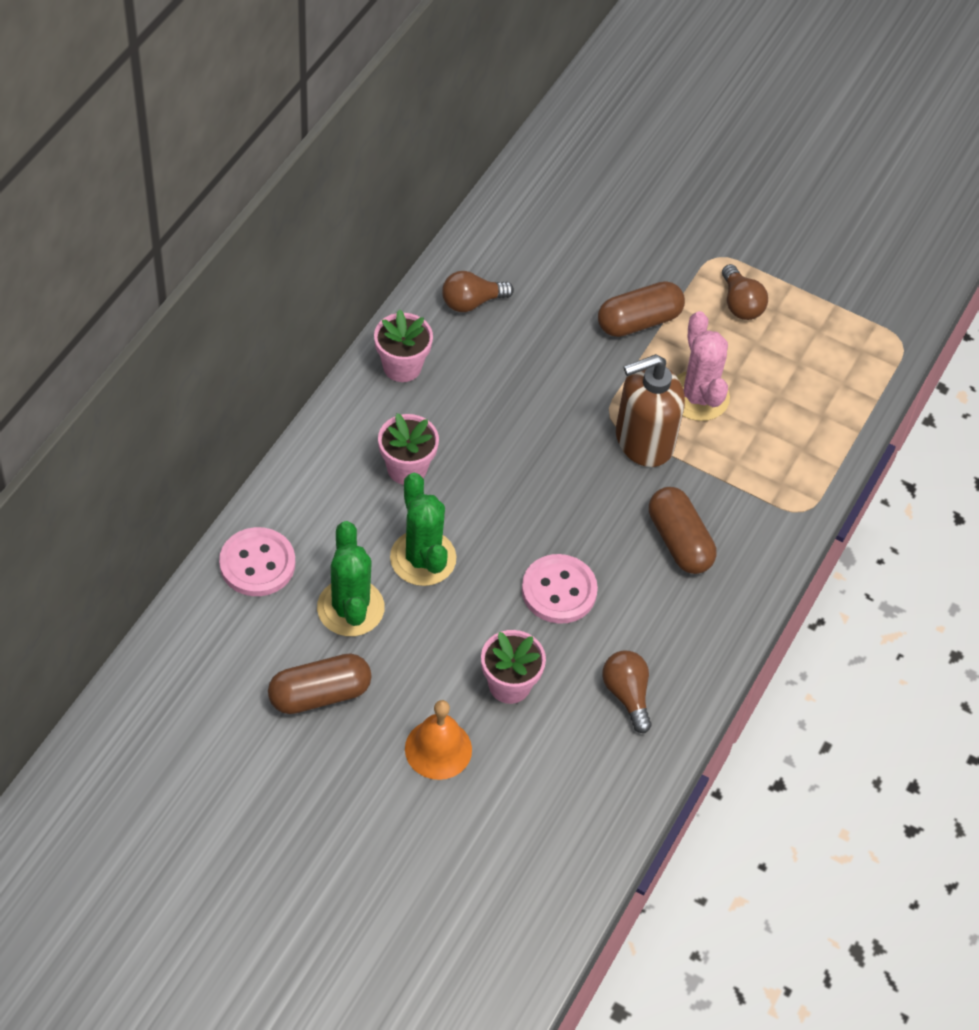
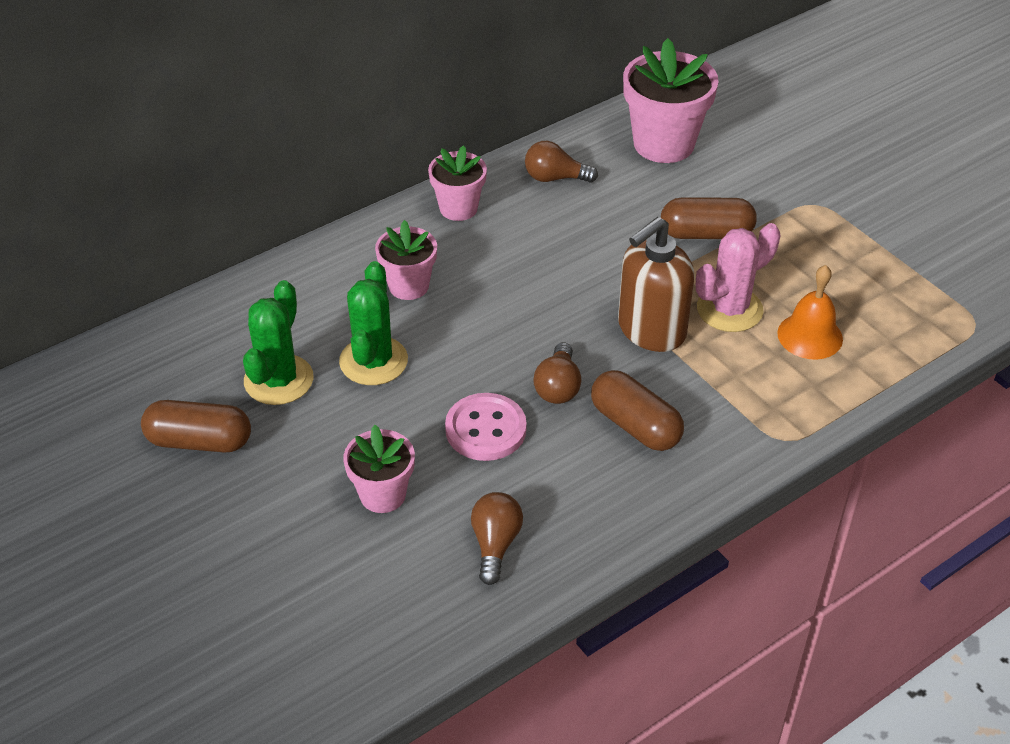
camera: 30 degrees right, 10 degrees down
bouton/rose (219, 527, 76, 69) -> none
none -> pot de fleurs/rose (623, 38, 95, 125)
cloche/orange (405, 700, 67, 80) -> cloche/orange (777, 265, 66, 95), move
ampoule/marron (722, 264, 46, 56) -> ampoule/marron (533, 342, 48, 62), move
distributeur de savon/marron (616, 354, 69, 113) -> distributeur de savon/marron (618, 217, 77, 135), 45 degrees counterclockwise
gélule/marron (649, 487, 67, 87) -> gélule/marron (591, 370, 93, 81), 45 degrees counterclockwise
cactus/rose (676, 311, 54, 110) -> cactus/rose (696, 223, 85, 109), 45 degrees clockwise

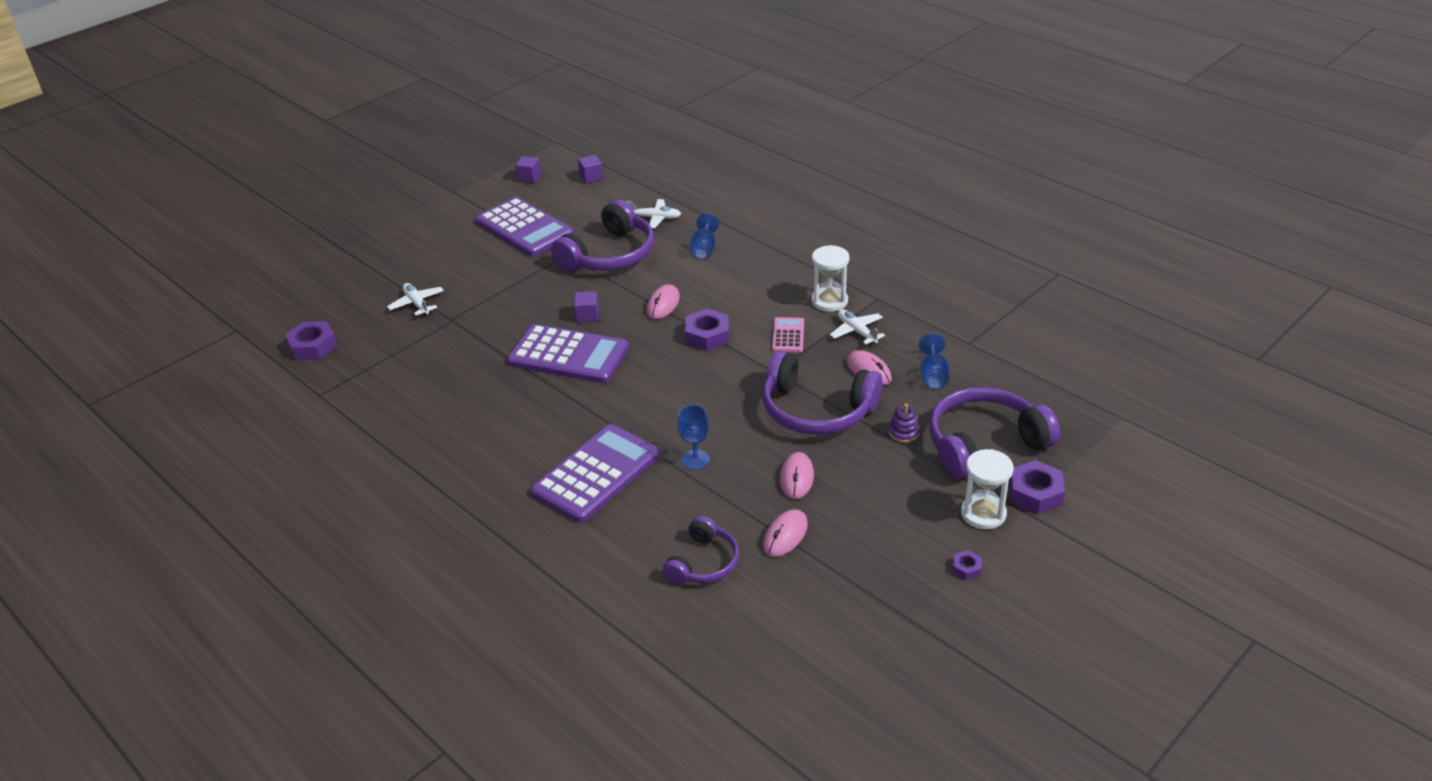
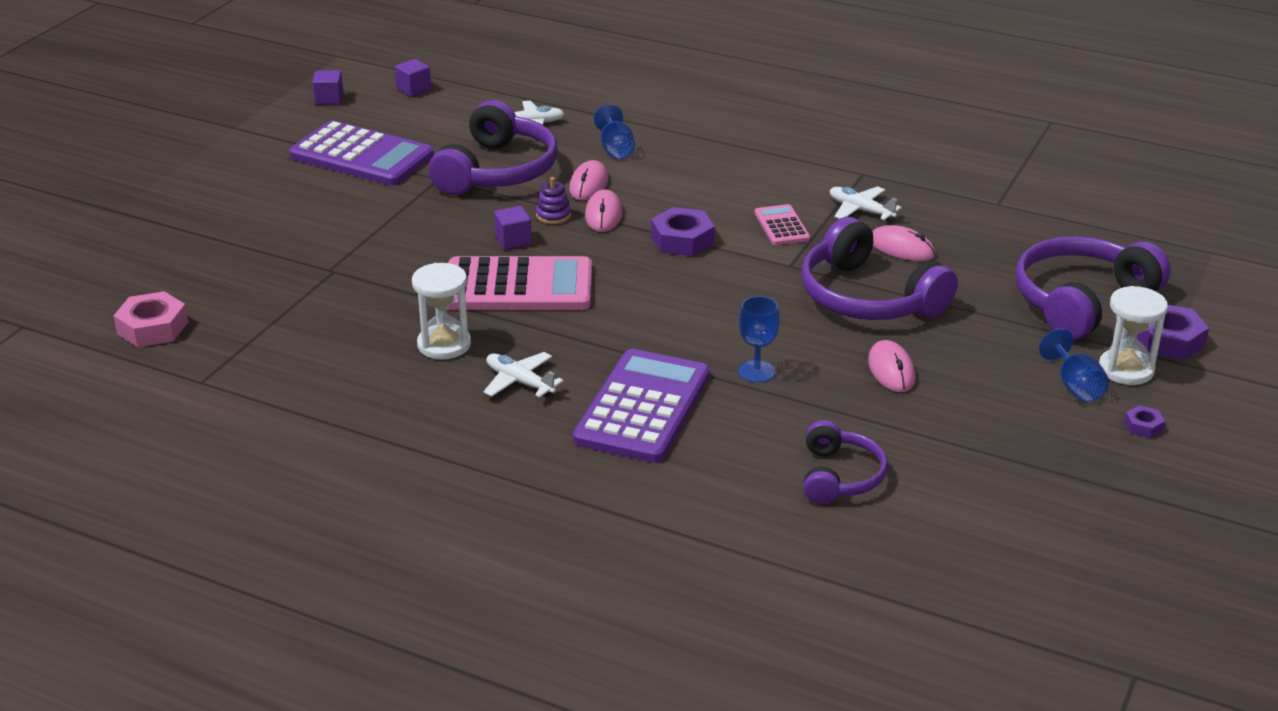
camera: 20 degrees left, 5 degrees down
avion/blanc (387, 283, 57, 33) -> avion/blanc (484, 352, 80, 45), move
souris/rose (763, 509, 45, 48) -> souris/rose (569, 160, 39, 40), move
sablier/blanc (811, 245, 39, 67) -> sablier/blanc (412, 263, 59, 97), move
jouet à empiler/violet (889, 403, 31, 40) -> jouet à empiler/violet (536, 177, 35, 47), move
verre à pied/bleu (919, 333, 31, 56) -> verre à pied/bleu (1039, 328, 70, 74), move
écrou/violet (285, 321, 52, 39) -> écrou/rose (113, 291, 75, 56)
calculatrice/violet (507, 324, 122, 59) -> calculatrice/rose (446, 256, 146, 54)
casque audio/violet (763, 351, 119, 84) -> casque audio/violet (801, 217, 157, 103), 45 degrees clockwise

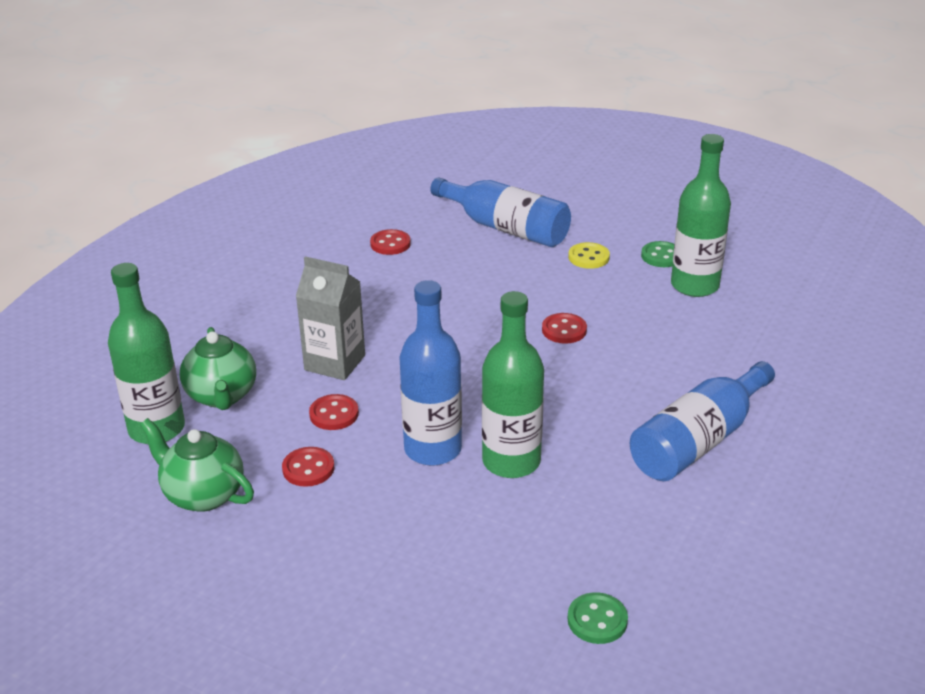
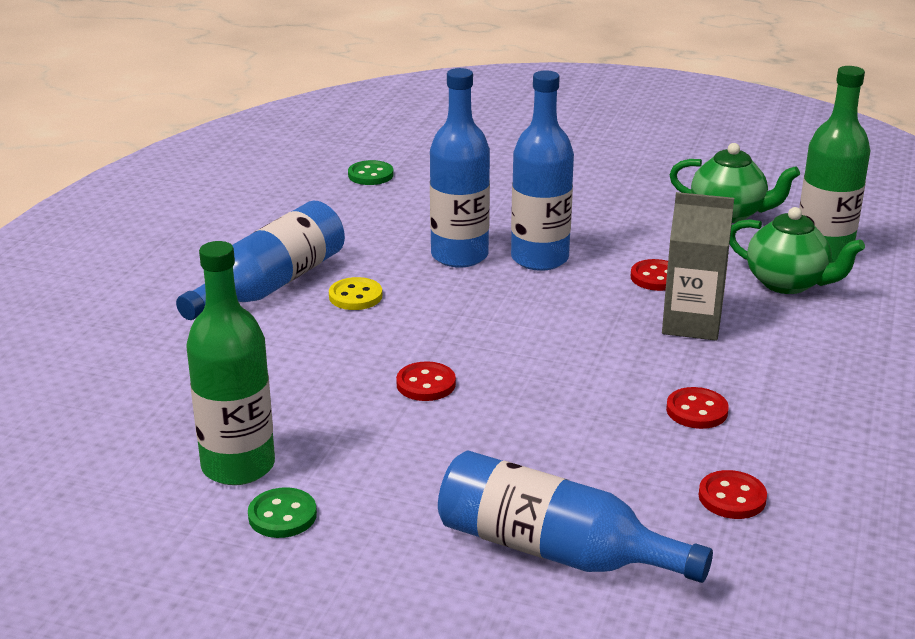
camera: 170 degrees right, 5 degrees down
bouton/rouge (282, 447, 52, 40) -> bouton/rouge (666, 387, 63, 42), move
bouton/jaune (568, 242, 42, 27) -> bouton/jaune (329, 277, 53, 33), move
bouteille/vert (482, 291, 62, 187) -> bouteille/bleu (430, 68, 60, 200)
théière/vert (180, 327, 76, 83) -> théière/vert (729, 207, 136, 87), 150 degrees clockwise

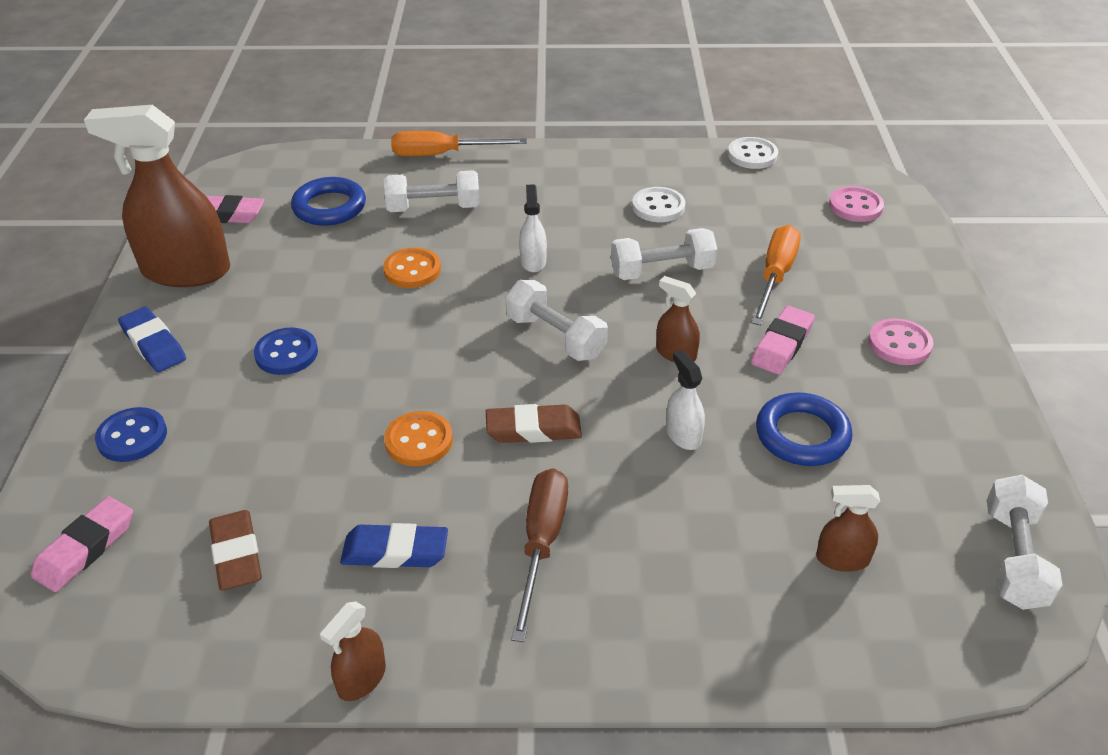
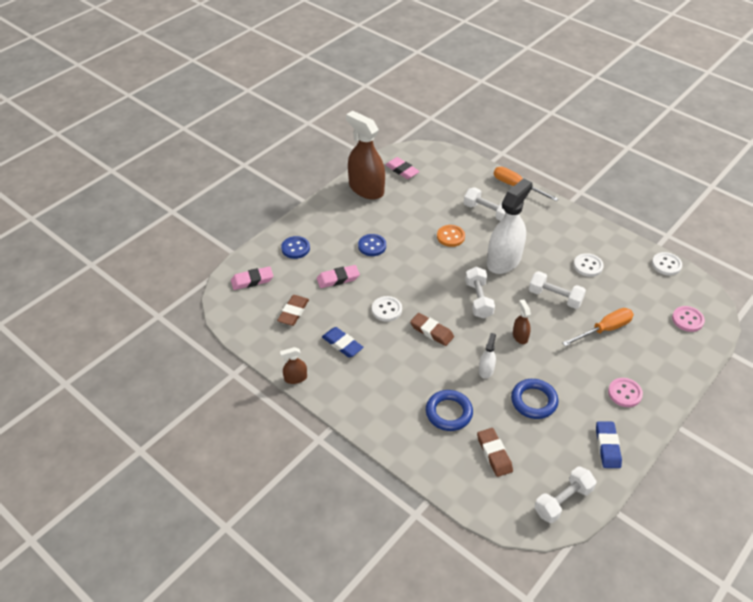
camera: 40 degrees right, 5 degrees up
tournevis/marron (511, 468, 57, 174) -> none
gomme/bleu (118, 307, 68, 65) -> gomme/bleu (596, 421, 26, 47), move
anneau/bleu (291, 177, 75, 49) -> anneau/bleu (426, 390, 47, 41), move
gomme/rose (751, 306, 64, 68) -> gomme/rose (317, 265, 43, 23), move
vaporisateur/marron (816, 485, 64, 87) -> gomme/marron (477, 428, 36, 49)
bouton/orange (384, 411, 69, 55) -> bouton/blanc (372, 296, 30, 26)
vaporisateur/blanc (519, 184, 28, 88) -> vaporisateur/blanc (487, 178, 46, 96), x2.24

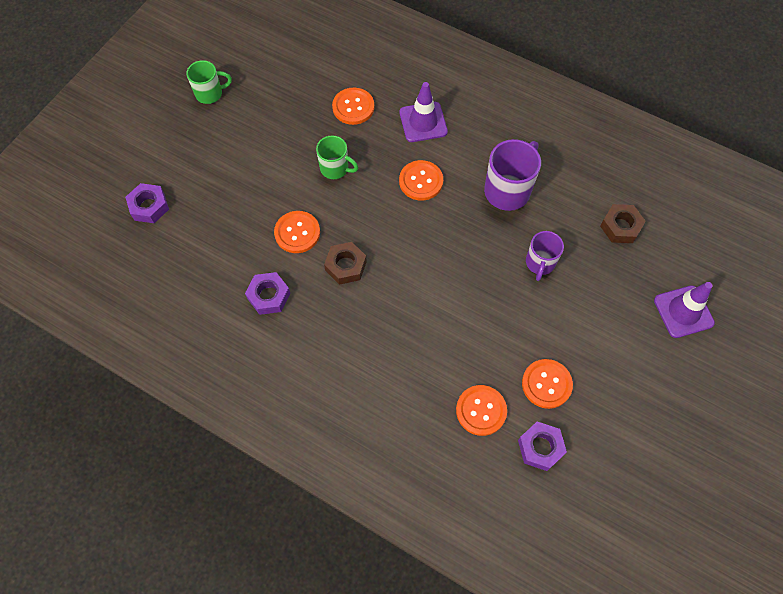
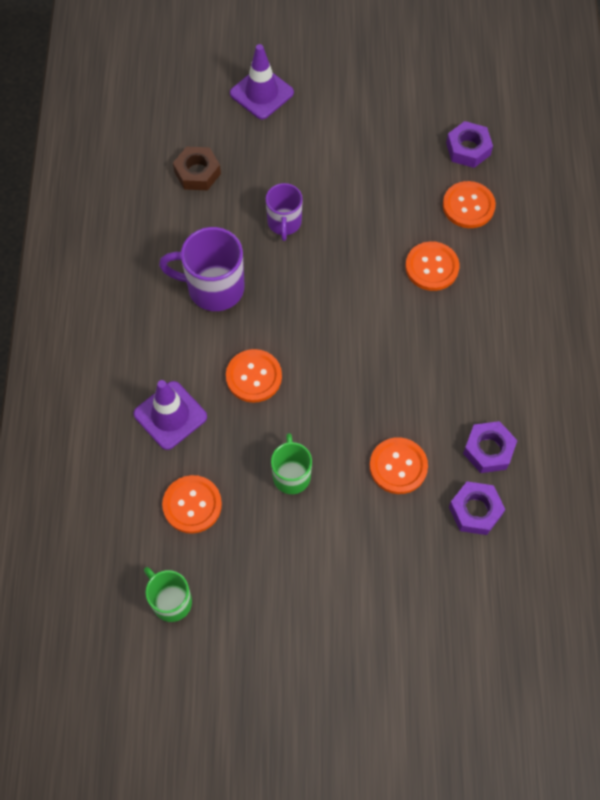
camera: 120 degrees left, 0 degrees up
écrou/marron (324, 242, 43, 43) -> none
écrou/violet (125, 183, 44, 40) -> écrou/violet (449, 481, 56, 54), move
tasse/vert (187, 60, 45, 44) -> tasse/vert (144, 567, 48, 55), move
bouton/orange (522, 359, 51, 50) -> bouton/orange (406, 241, 54, 50), move
tasse/violet (526, 231, 38, 50) -> tasse/violet (266, 183, 37, 58), 105 degrees clockwise

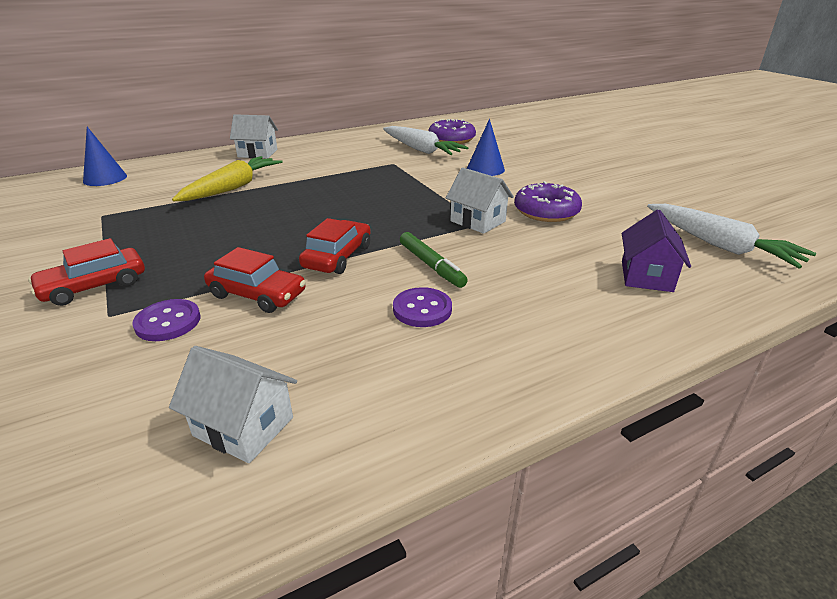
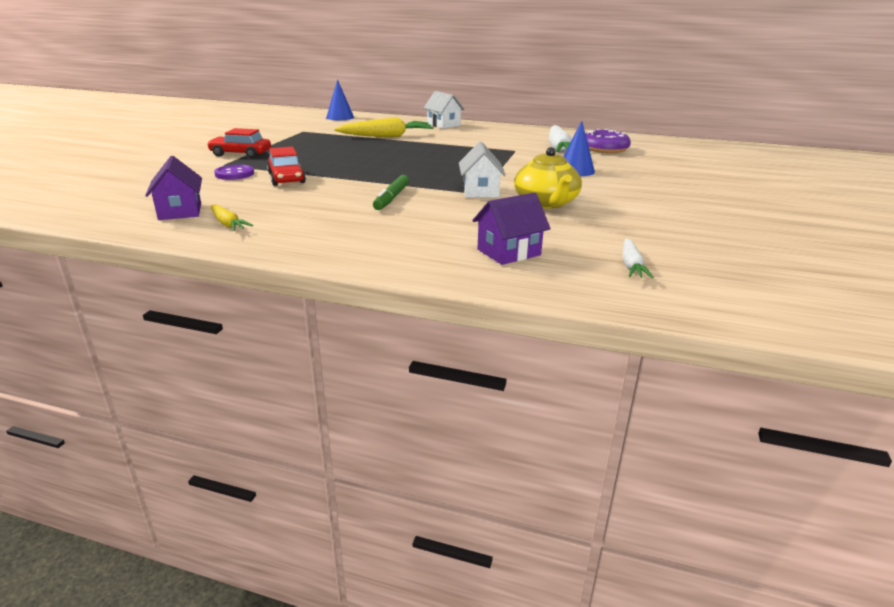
camera: 45 degrees right, 5 degrees down
voiture/rouge (299, 218, 72, 56) -> none
bouton/violet (393, 287, 59, 40) -> none
none -> carotte/jaune (210, 204, 43, 27)
beignet/violet (514, 181, 68, 41) -> théière/jaune (514, 147, 68, 62)
maison/blanc (169, 346, 128, 117) -> maison/violet (145, 156, 57, 64)
carotte/blanc (647, 204, 169, 65) -> carotte/blanc (623, 238, 31, 40), x0.53

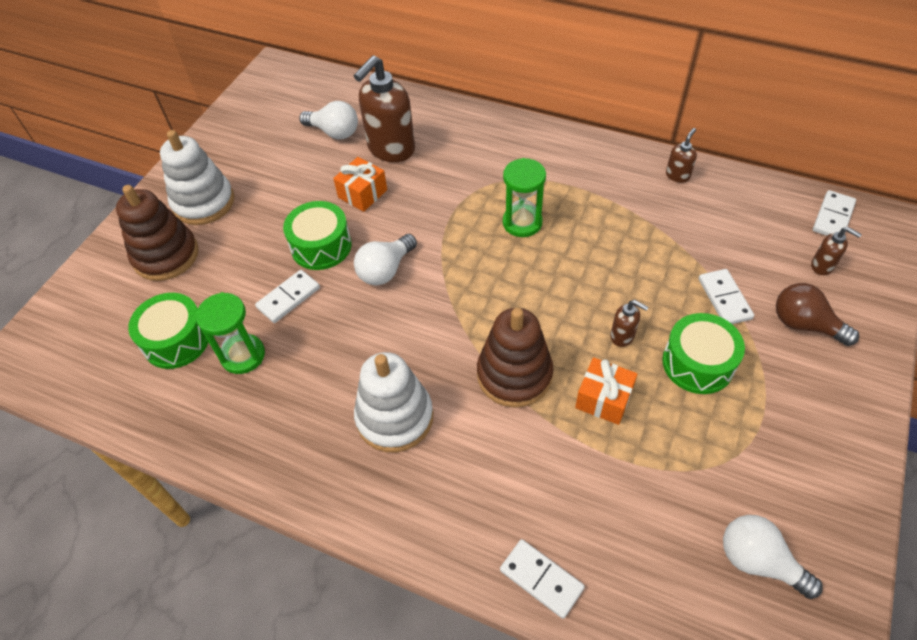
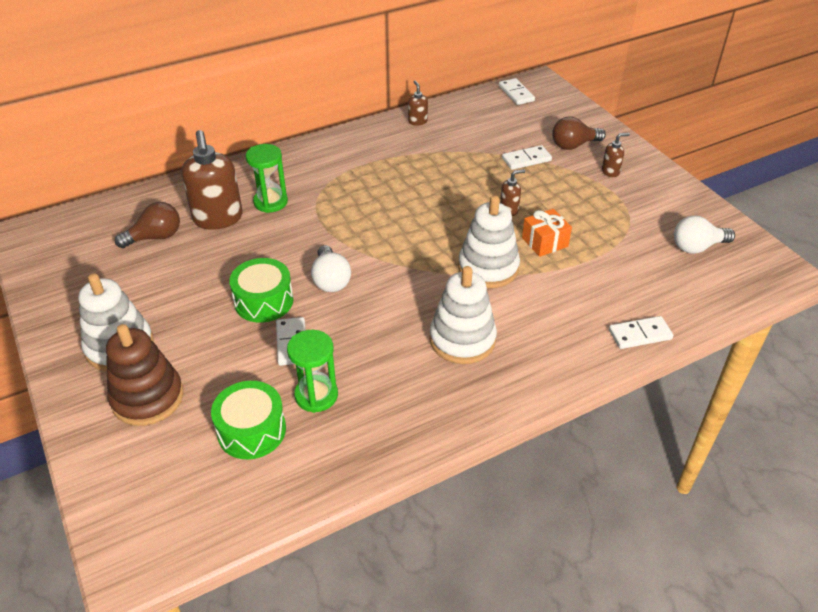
camera: 55 degrees left, 10 degrees down
cadeau/orange (333, 157, 54, 55) -> none
tambour/vert (662, 313, 83, 81) -> none
sablier/vert (503, 158, 43, 79) -> sablier/vert (246, 144, 42, 69), move
distributeur de savon/marron (811, 227, 51, 48) -> distributeur de savon/marron (602, 133, 28, 44), move
ampoule/blanc (299, 101, 59, 38) -> ampoule/marron (115, 202, 65, 46)
jouet à empiler/marron (477, 308, 76, 100) -> jouet à empiler/blanc (458, 195, 62, 93)
domino/blanc (699, 269, 55, 55) -> domino/blanc (502, 145, 50, 25), 45 degrees counterclockwise

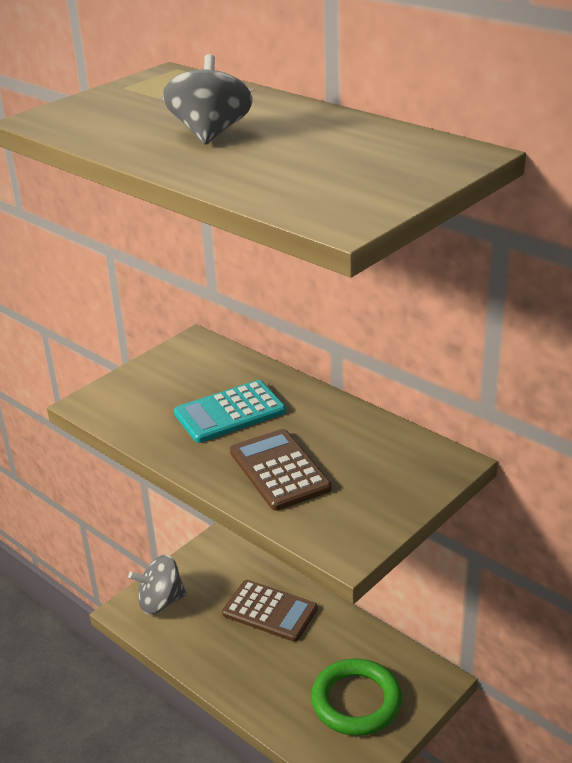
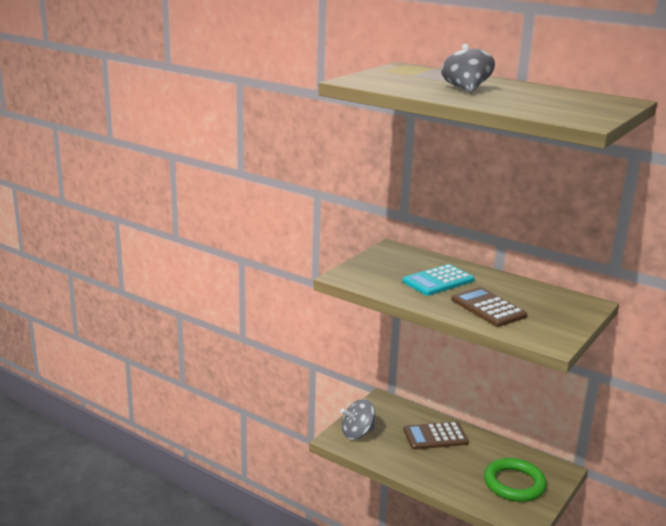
camera: 10 degrees left, 10 degrees down
calculatrice/marron (222, 580, 96, 62) -> calculatrice/marron (403, 421, 66, 29), 150 degrees clockwise

